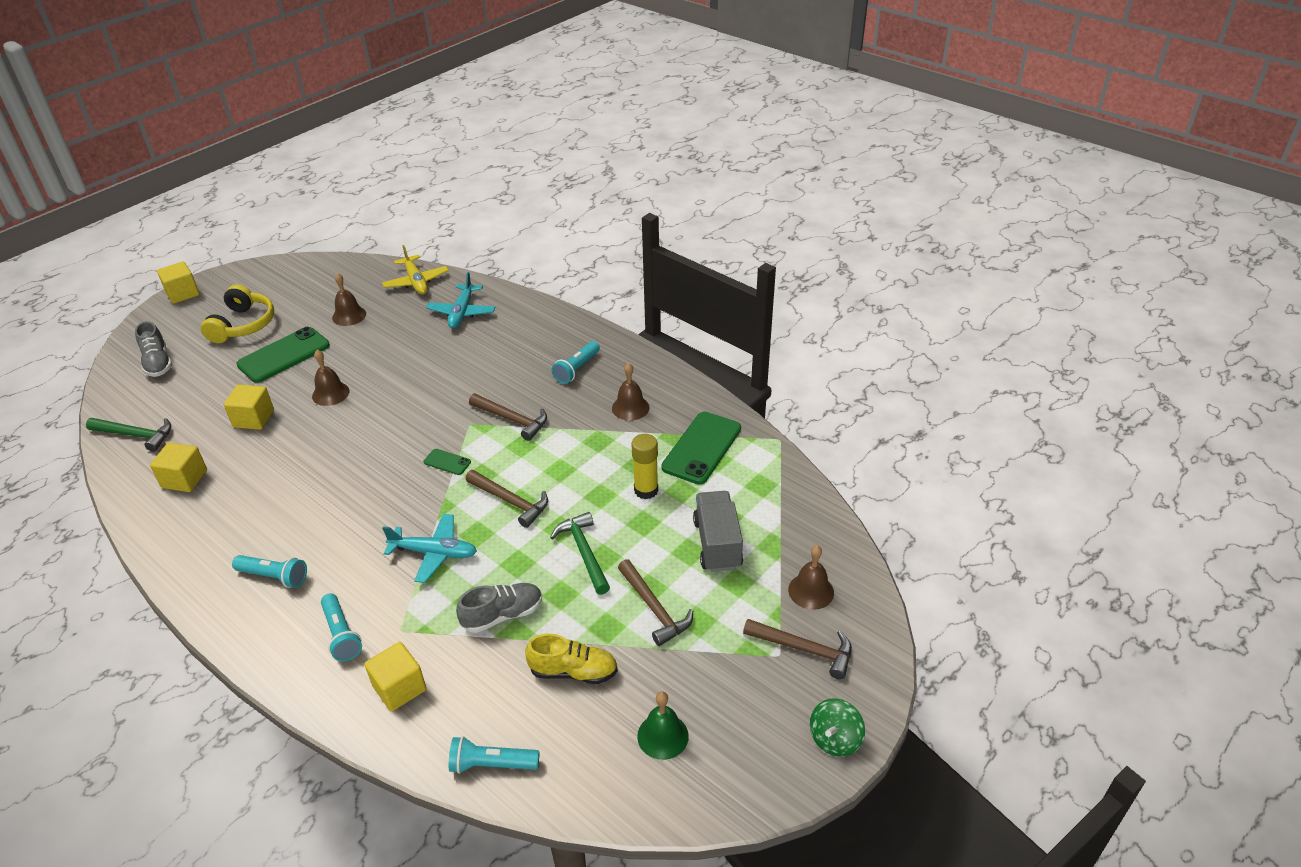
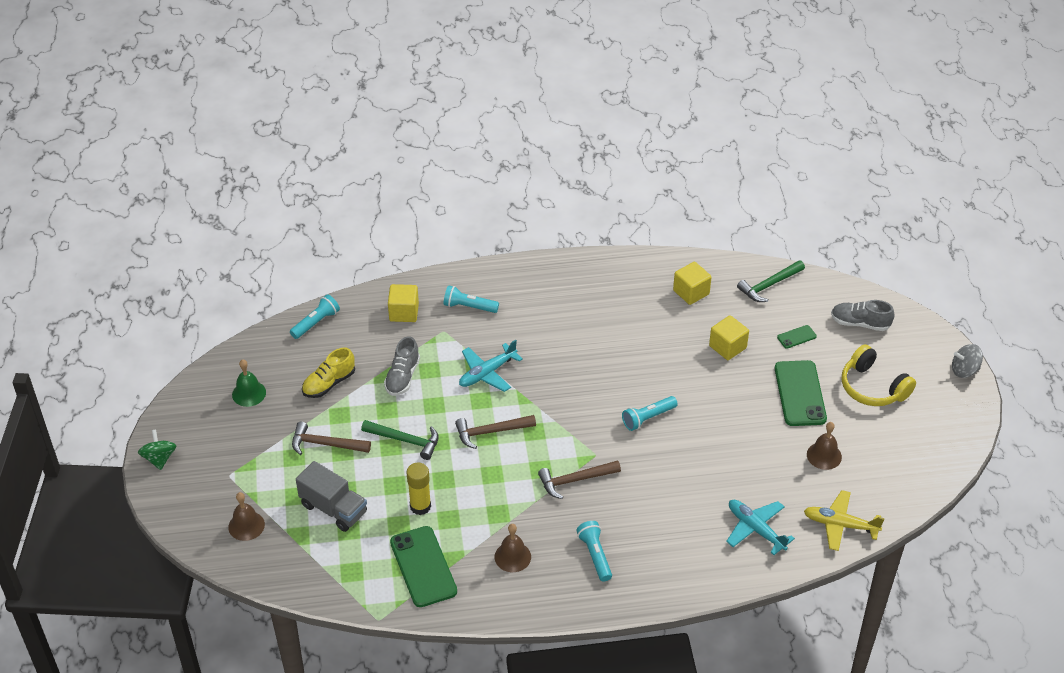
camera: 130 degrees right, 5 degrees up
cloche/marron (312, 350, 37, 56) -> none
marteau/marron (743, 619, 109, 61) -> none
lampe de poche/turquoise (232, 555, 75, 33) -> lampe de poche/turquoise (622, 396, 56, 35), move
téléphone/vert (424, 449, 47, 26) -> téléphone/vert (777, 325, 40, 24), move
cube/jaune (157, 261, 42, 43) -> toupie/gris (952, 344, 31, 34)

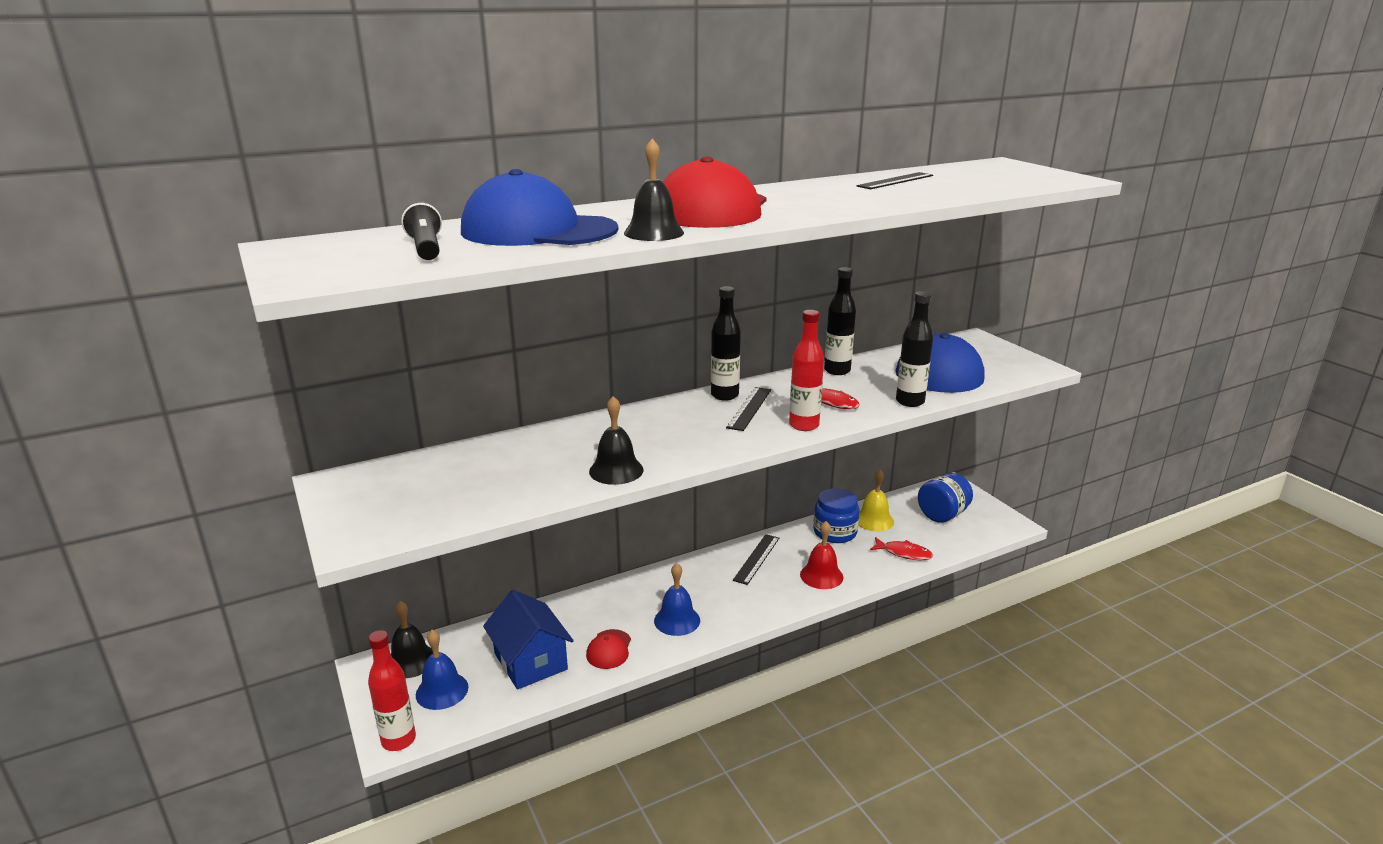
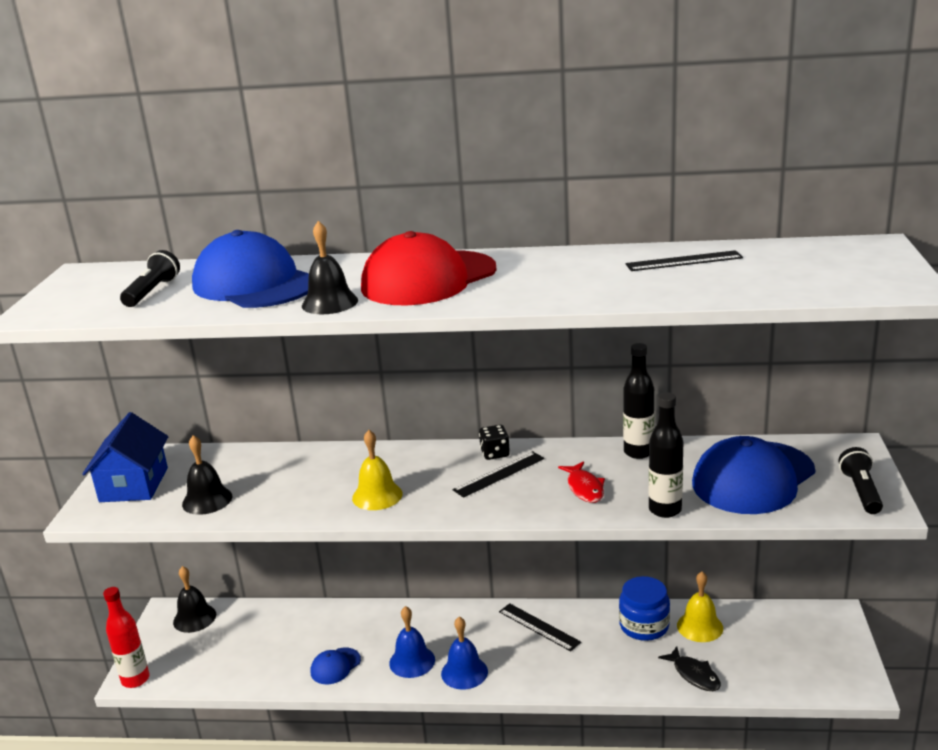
camera: 35 degrees right, 0 degrees up
bouteille/rouge (789, 310, 35, 121) -> none
cloche/rouge (800, 521, 43, 68) -> none
bocal/bleu (918, 473, 55, 50) -> none
none -> cloche/jaune (352, 430, 51, 80)
none -> lampe de poche/noir (839, 447, 44, 67)
cloche/bleu (416, 630, 52, 80) -> cloche/bleu (441, 617, 47, 73), move
maison/bleu (483, 590, 91, 100) -> maison/bleu (82, 412, 86, 90), move
cloche/noir (589, 396, 55, 89) -> cloche/noir (182, 435, 50, 80), move
bouteille/noir (711, 286, 30, 115) -> dé/noir (479, 425, 31, 35)
casquette/rouge (586, 629, 45, 40) -> casquette/bleu (311, 648, 50, 36)
poisson/rouge (870, 537, 63, 23) -> poisson/noir (658, 646, 63, 45)
règle/noir (733, 534, 46, 51) -> règle/noir (499, 603, 82, 48), 75 degrees clockwise

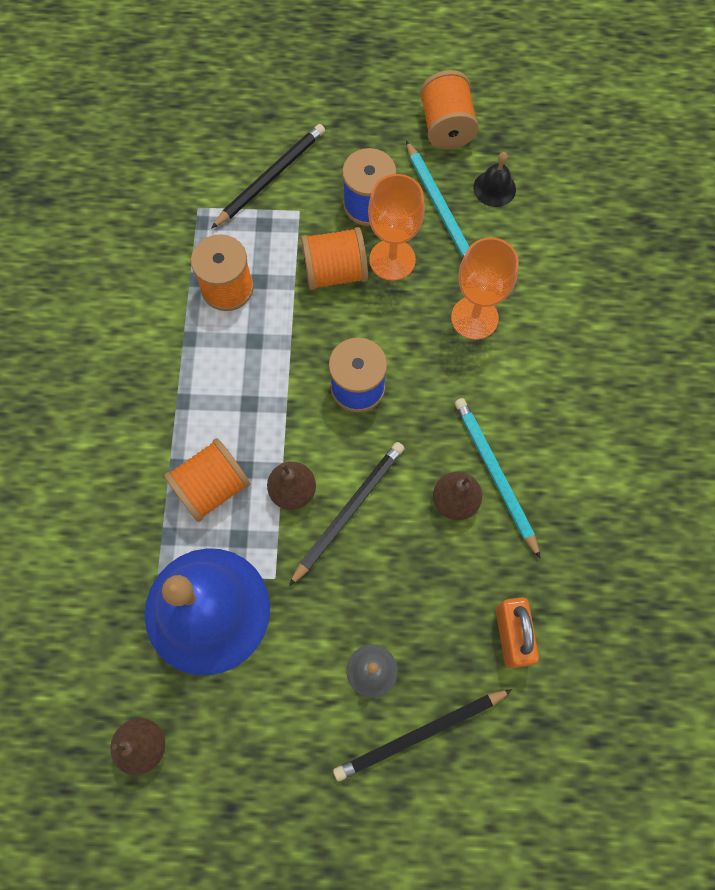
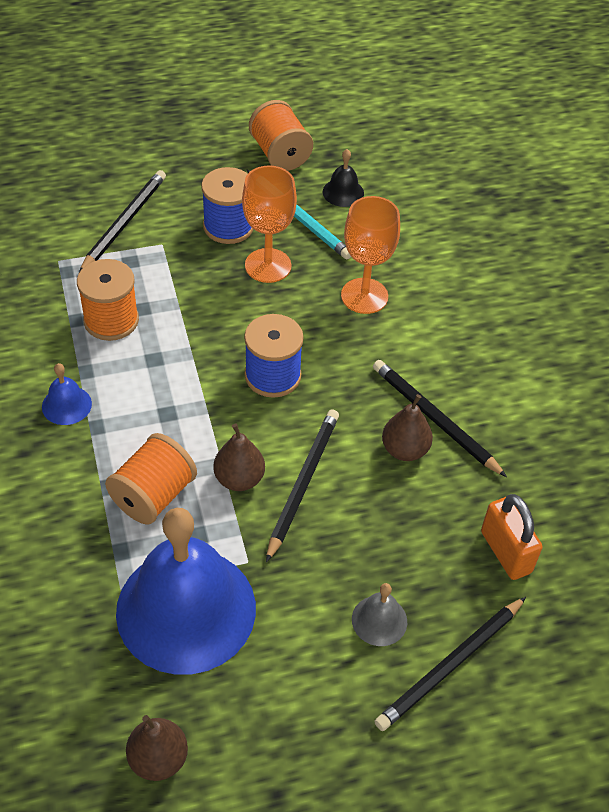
camera: 20 degrees left, 20 degrees down
bobine/orange (301, 227, 67, 63) -> none
none -> cloche/bleu (42, 363, 50, 62)
crayon/turquoise (455, 398, 86, 161) -> crayon/noir (373, 360, 134, 117)

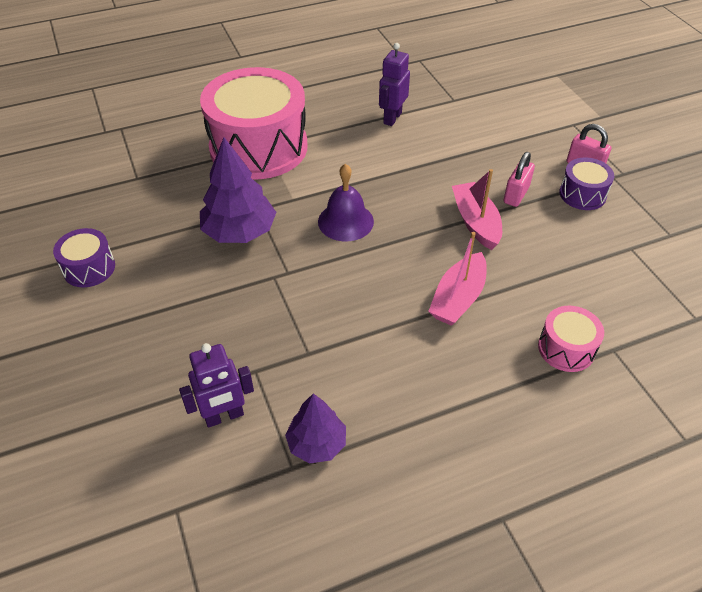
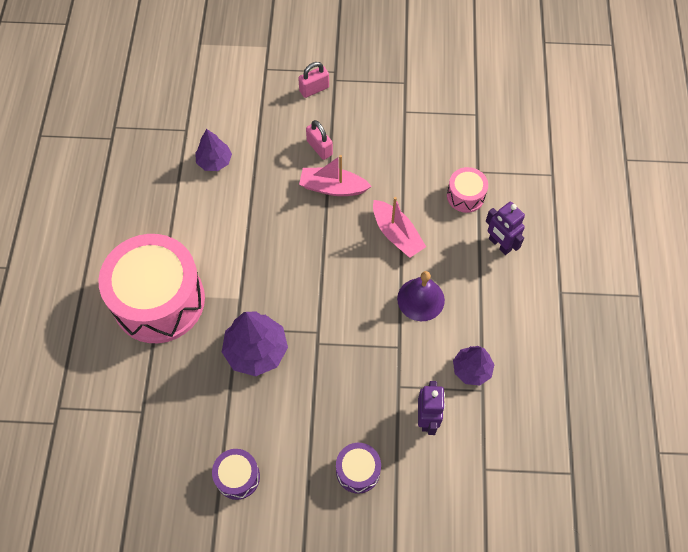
camera: 65 degrees left, 15 degrees up
none -> arbre/violet (195, 129, 37, 42)
cloche/violet (318, 164, 56, 78) -> cloche/violet (397, 271, 48, 50), move
robot/violet (379, 43, 31, 83) -> robot/violet (486, 202, 39, 53), move
tambour/violet (559, 158, 55, 52) -> tambour/violet (336, 443, 45, 51), move

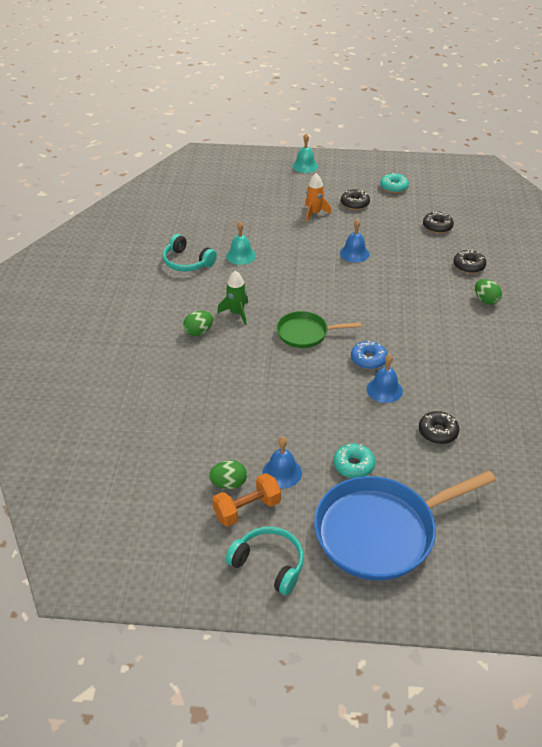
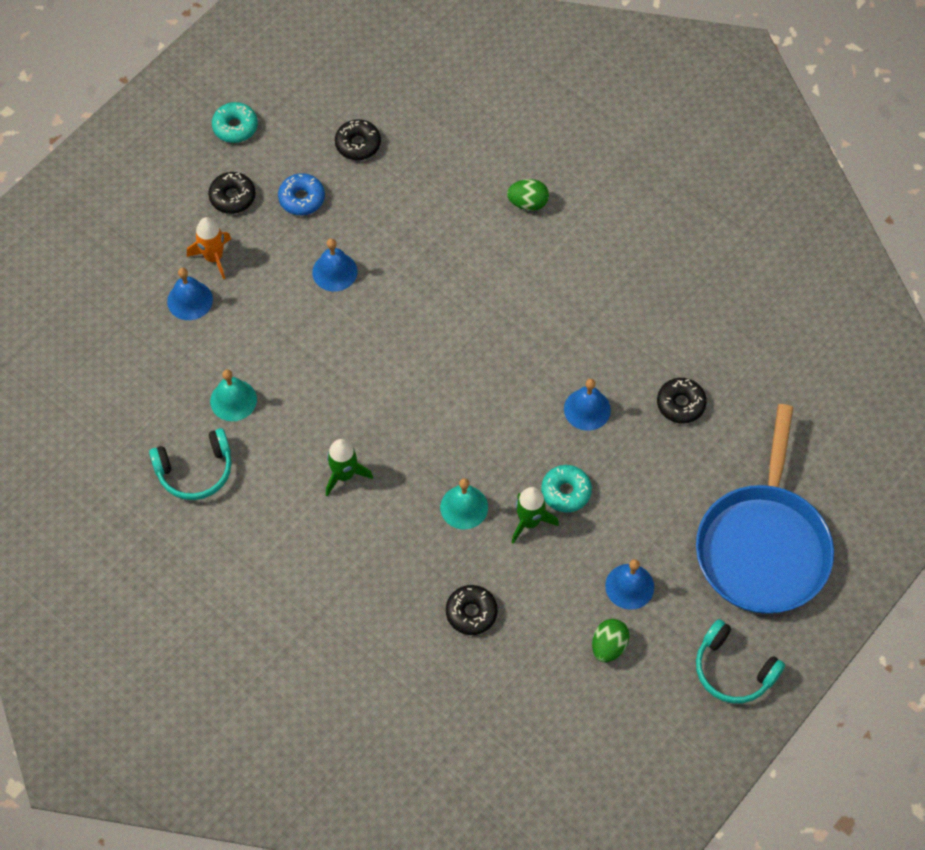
camera: 55 degrees left, 20 degrees up
œuf/vert (183, 311, 30, 25) -> none
haltère/orange (212, 473, 69, 54) -> none
poêle/vert (276, 311, 85, 37) -> none
none -> cloche/bleu (167, 267, 46, 53)
none -> fusée/vert (511, 487, 48, 57)
cloche/turquoise (292, 133, 26, 40) -> cloche/turquoise (440, 478, 48, 51), move
beignet/turquoise (333, 443, 42, 35) -> beignet/turquoise (541, 465, 51, 48), move
beignet/bleu (351, 341, 37, 28) -> beignet/bleu (278, 173, 47, 42), move
beignet/noir (453, 250, 33, 24) -> beignet/noir (446, 585, 52, 50), move
casque audio/turquoise (225, 526, 79, 69) -> casque audio/turquoise (696, 619, 89, 84), 120 degrees counterclockwise

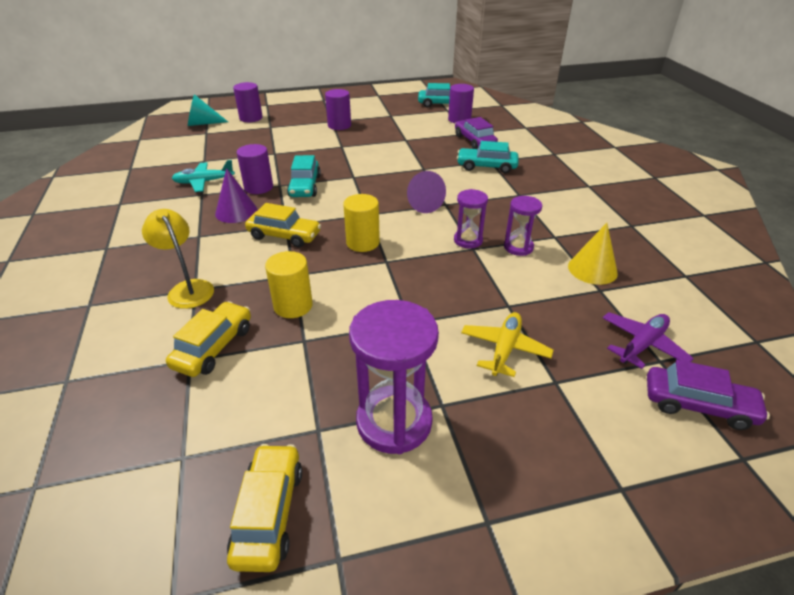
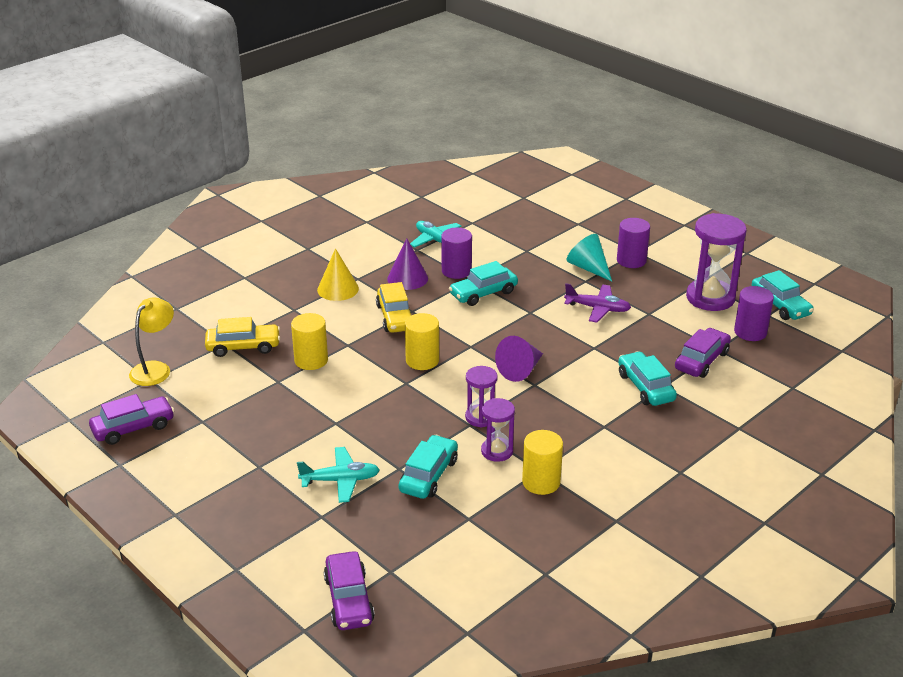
camera: 60 degrees right, 5 degrees down
cylindre/violet (233, 82, 30, 40) -> none
none -> voiture/turquoise (399, 435, 59, 64)
none -> cylindre/jaune (522, 430, 41, 65)
lampe/jaune (142, 209, 72, 100) -> lampe/jaune (129, 298, 45, 88), move
cône/turquoise (188, 94, 40, 32) -> cône/turquoise (567, 234, 45, 47), move
sablier/violet (349, 300, 90, 154) -> sablier/violet (686, 213, 61, 98), move
cône/jaune (568, 223, 50, 62) -> cône/jaune (317, 248, 42, 53), move
avion/violet (603, 312, 91, 57) -> avion/violet (564, 283, 67, 40), move
voiture/jaune (227, 444, 75, 128) -> voiture/violet (89, 394, 85, 51)
avion/jaune (461, 312, 93, 65) -> avion/turquoise (297, 447, 83, 56)

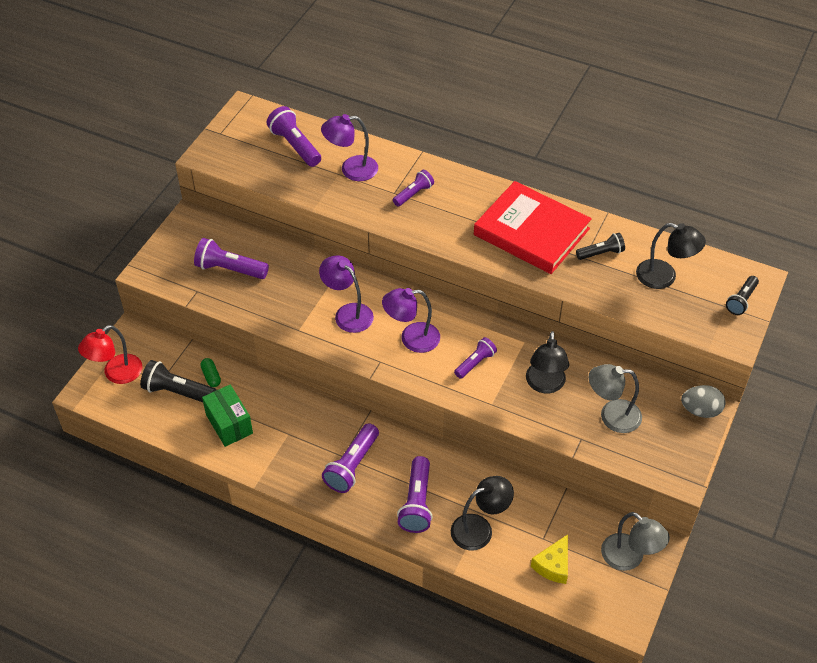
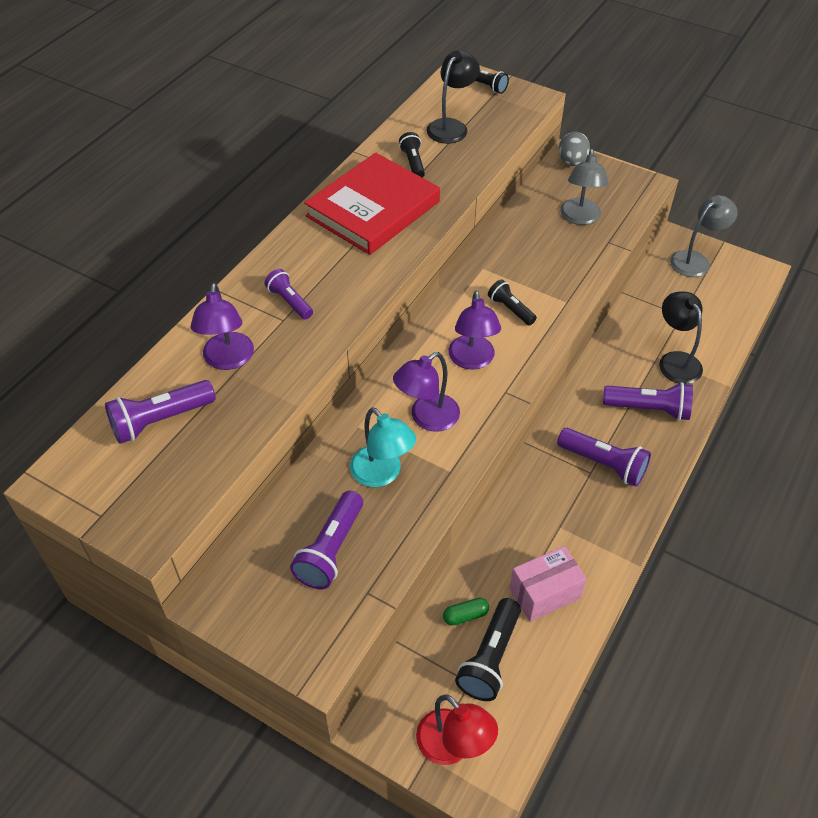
camera: 85 degrees left, 0 degrees up
lampe/noir (526, 331, 43, 62) -> none
fromage/jaune (531, 534, 37, 50) -> none
none -> lampe/turquoise (350, 407, 66, 80)
boîte/vert (202, 385, 51, 62) -> boîte/rose (510, 546, 77, 76)
lampe de poche/violet (454, 337, 43, 42) -> lampe de poche/noir (488, 279, 49, 47)

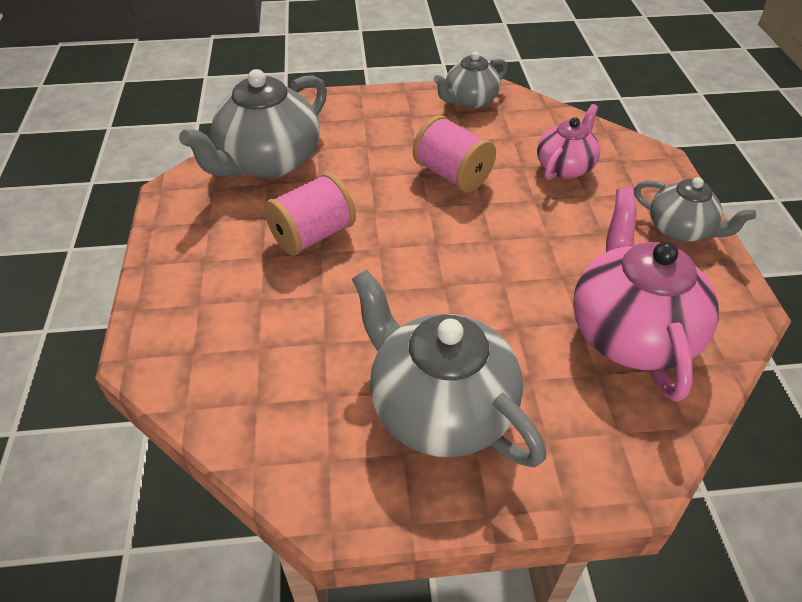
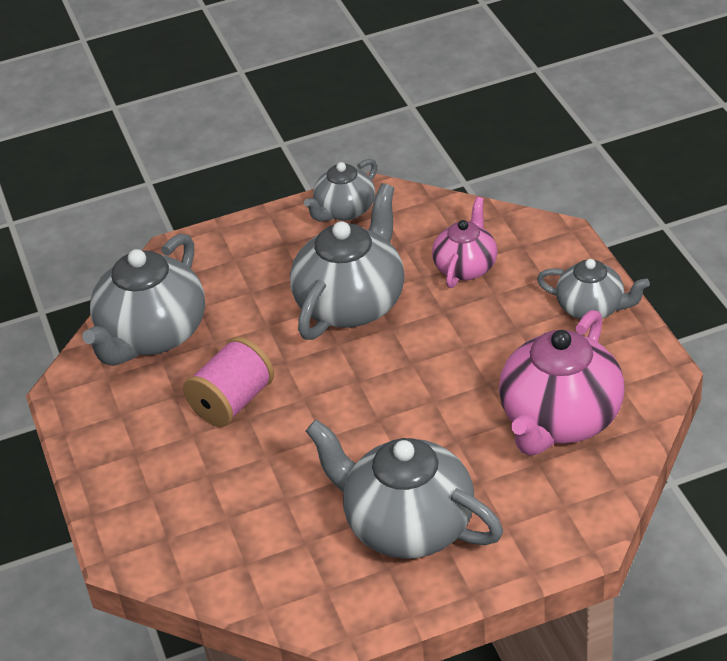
camera: 10 degrees left, 5 degrees down
bobine/rose (413, 115, 83, 77) -> théière/gris (290, 183, 115, 157)
théière/rose (573, 187, 146, 215) -> théière/rose (499, 310, 125, 145), 135 degrees counterclockwise

